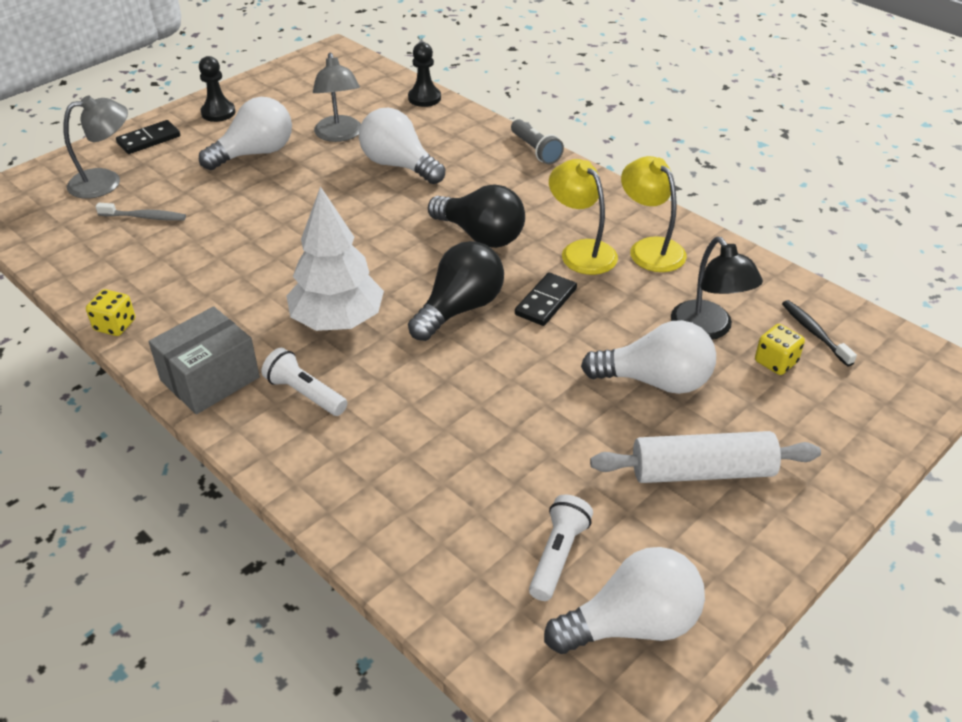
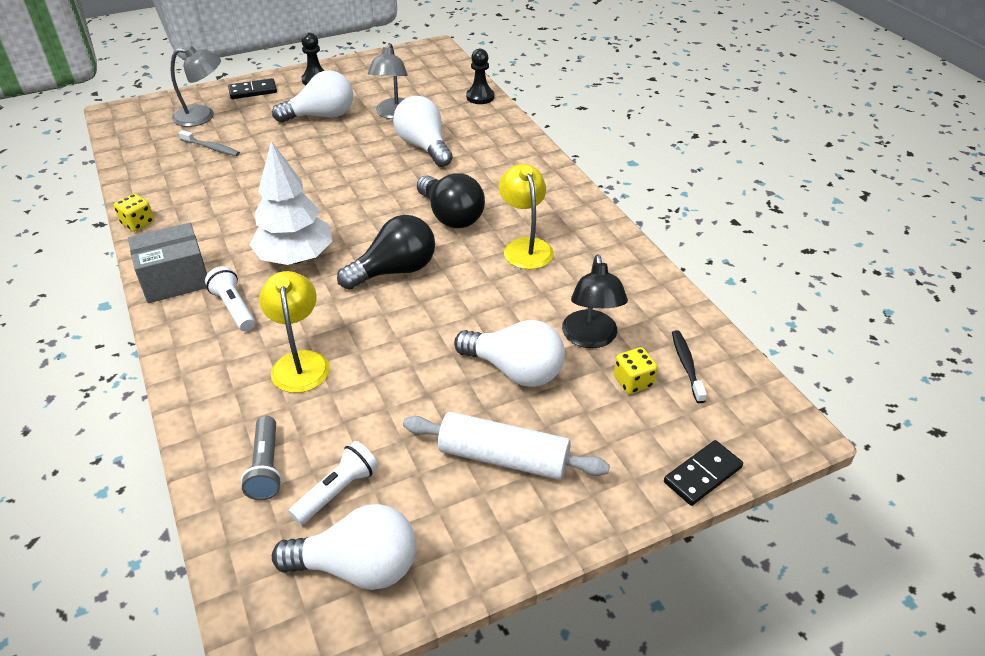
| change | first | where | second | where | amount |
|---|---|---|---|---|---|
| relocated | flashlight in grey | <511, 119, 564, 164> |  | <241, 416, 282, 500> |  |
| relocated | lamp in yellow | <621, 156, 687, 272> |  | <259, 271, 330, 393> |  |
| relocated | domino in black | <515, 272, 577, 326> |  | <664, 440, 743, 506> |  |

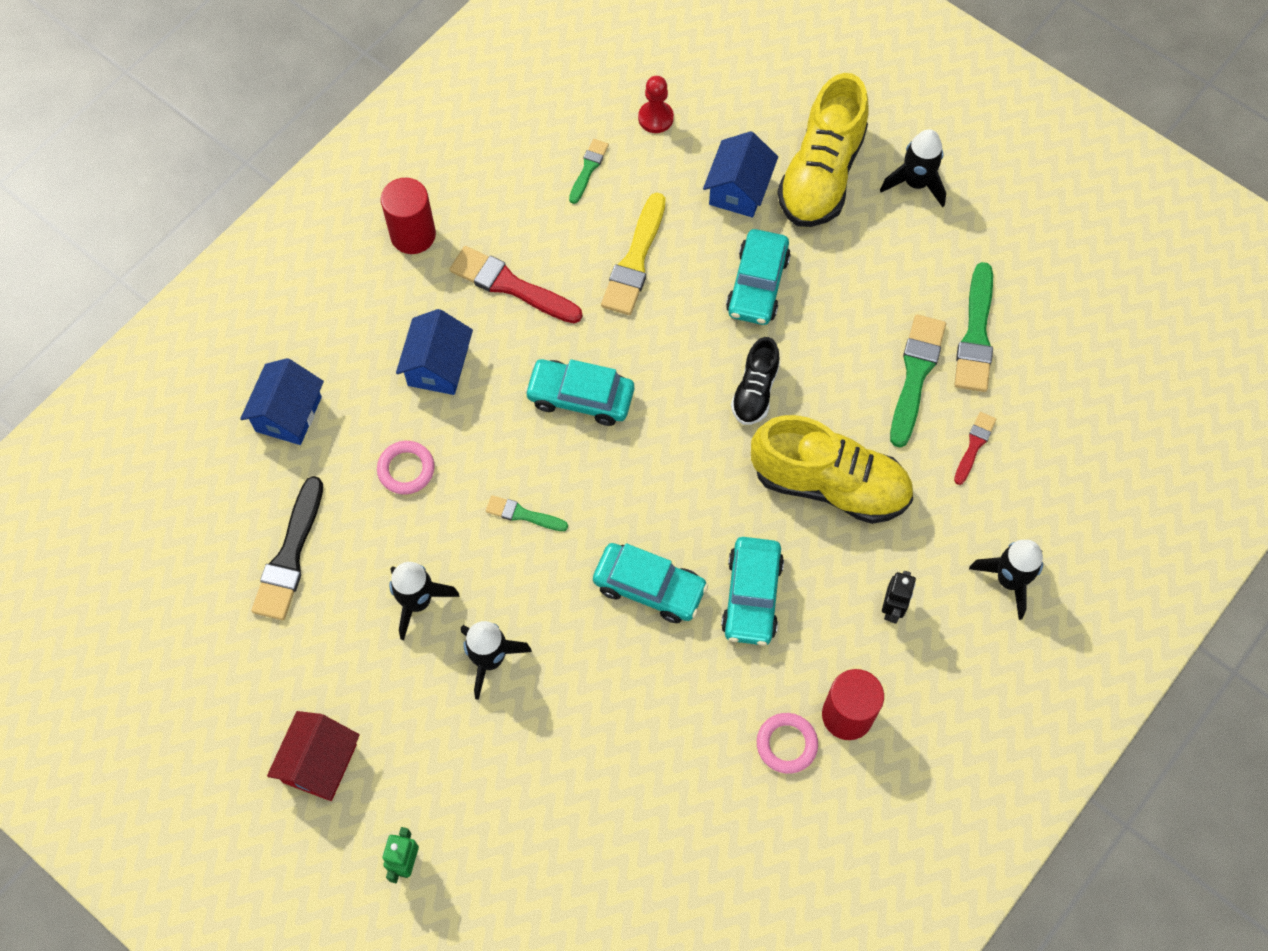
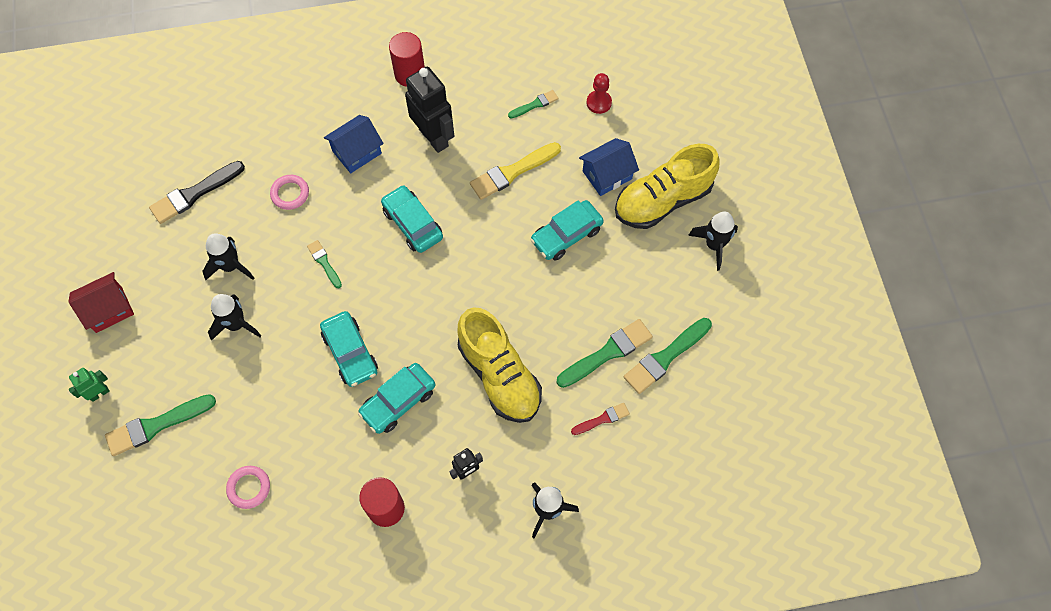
| change | first | where | second | where | amount |
|---|---|---|---|---|---|
| exchanged | brush in red | <450, 246, 582, 323> | robot in black | <405, 67, 454, 153> |  |
| missing | shoe in black | <731, 337, 780, 425> |  |  |  |
| missing | house in blue | <240, 358, 324, 445> |  |  |  |
| relocated | ring in pink | <757, 713, 818, 774> |  | <226, 466, 270, 509> |  |
| appeared |  |  | brush in green | <105, 394, 216, 456> |  |

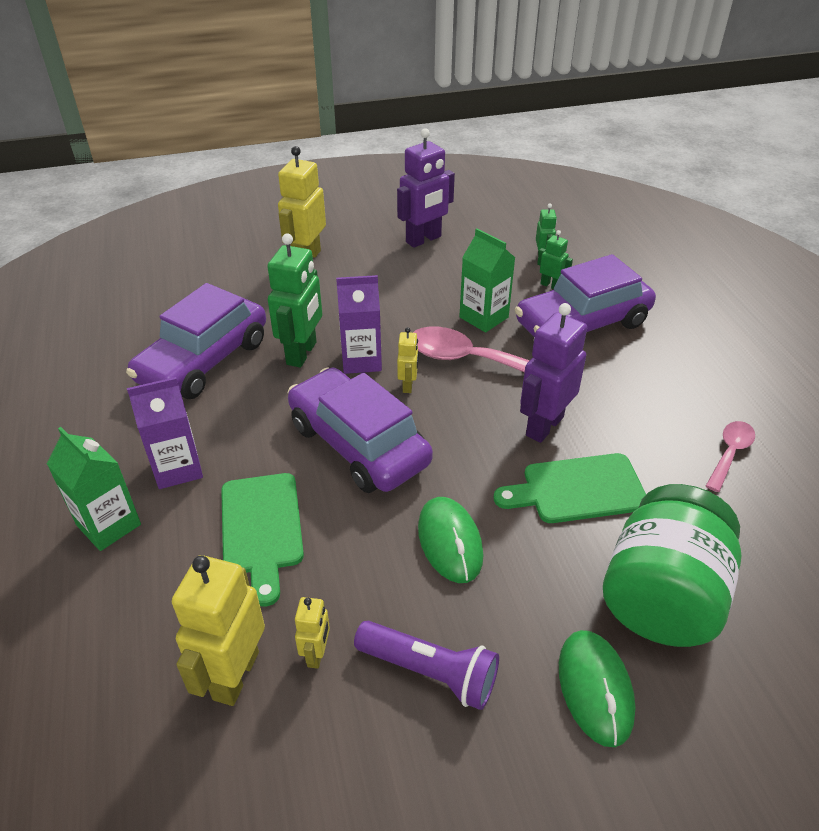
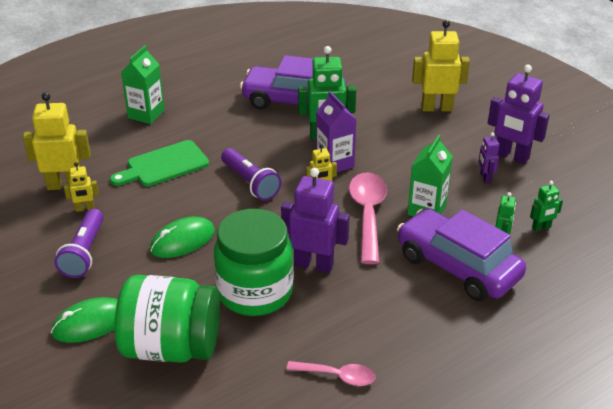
| change | first | where | second | where | amount |
|---|---|---|---|---|---|
| exchanged | car in purple | <288, 368, 433, 493> | flashlight in purple | <221, 148, 281, 201> |  |
| missing | carton in purple | <127, 377, 203, 489> |  |  |  |
| exchanged | cutting board in green | <494, 453, 646, 523> | jar in green | <214, 209, 294, 316> |  |
| appeared |  |  | robot in purple | <478, 132, 499, 184> |  |

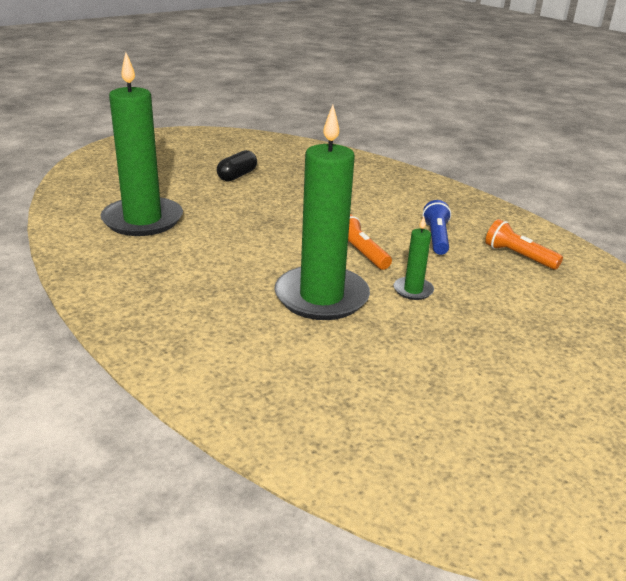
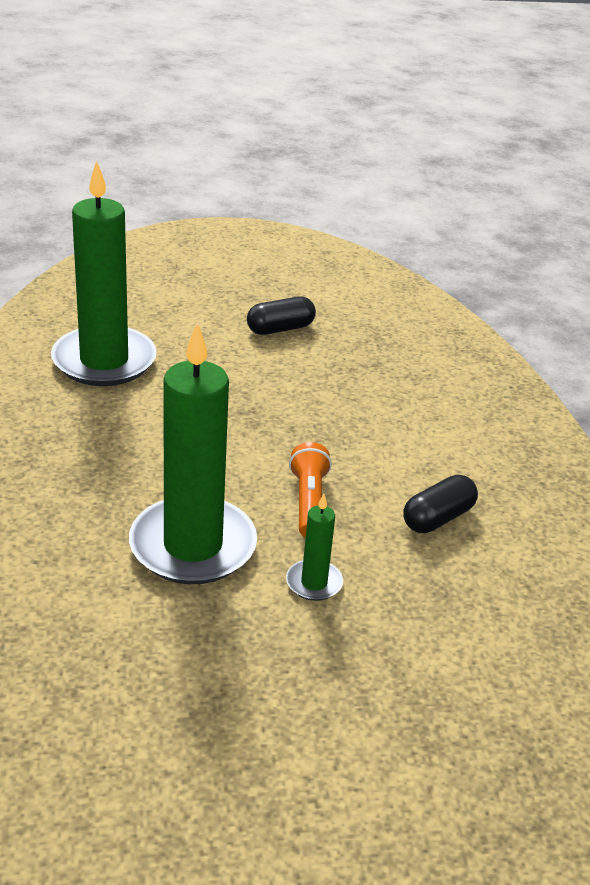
| change | first | where | second | where | amount |
|---|---|---|---|---|---|
| exchanged | flashlight in blue | <422, 200, 451, 255> | capsule in black | <403, 475, 478, 533> |  |
| missing | flashlight in orange | <485, 219, 563, 270> |  |  |  |

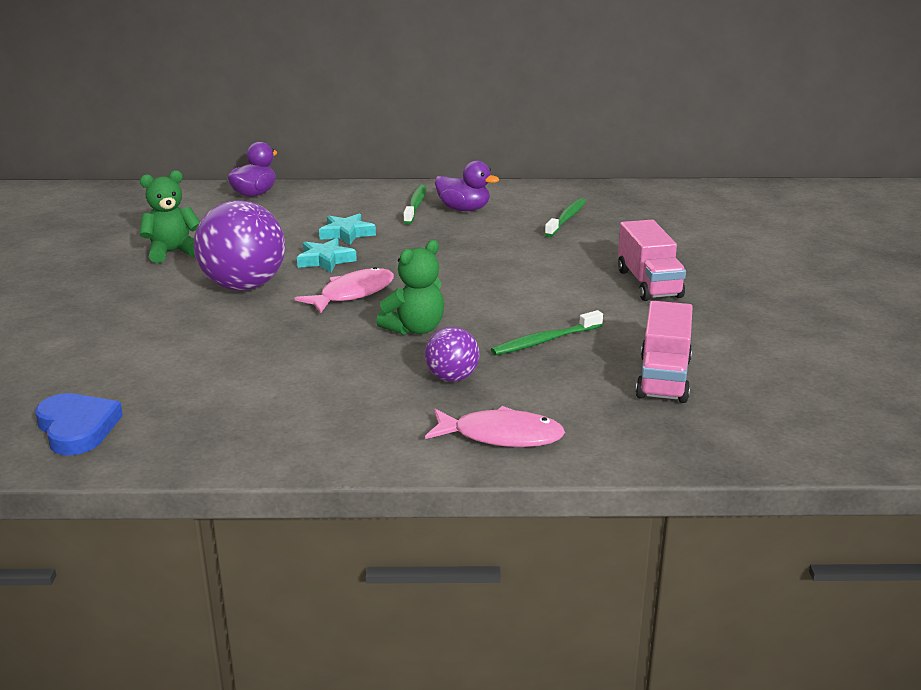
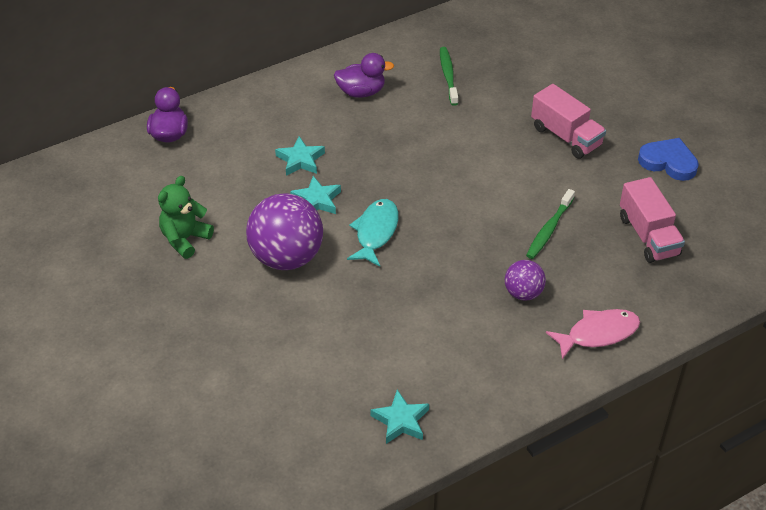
| change | first | where | second | where | amount |
|---|---|---|---|---|---|
| missing | toothbrush in green | <403, 185, 426, 224> |  |  |  |
| missing | teddy bear in green | <376, 240, 444, 335> |  |  |  |
| colour | fish in pink | <295, 267, 394, 313> | fish in turquoise | <347, 199, 398, 267> |  |
| relocated | heart in blue | <35, 393, 123, 455> |  | <638, 138, 699, 181> |  |
| appeared |  |  | star in turquoise | <370, 390, 429, 444> |  |

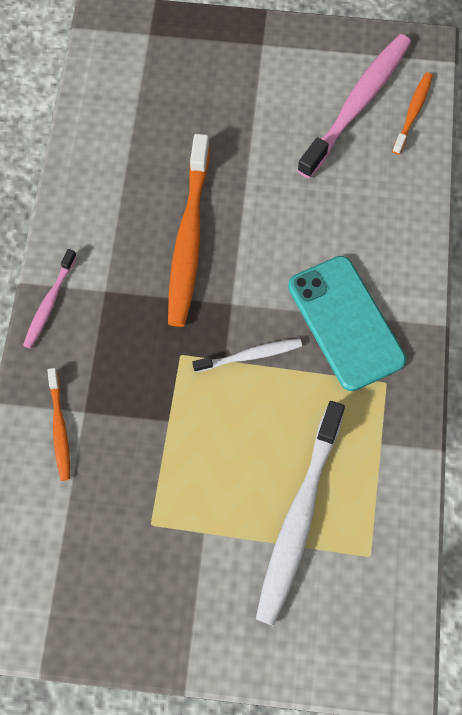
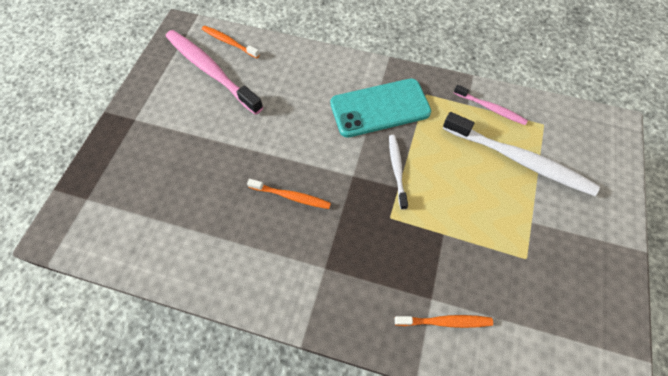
| change | first | where | second | where | amount |
|---|---|---|---|---|---|
| size | toothbrush in orange | <168, 134, 210, 327> |  | <247, 179, 331, 209> | x0.52 |
| relocated | toothbrush in pink | <23, 249, 77, 349> |  | <454, 85, 528, 125> |  |

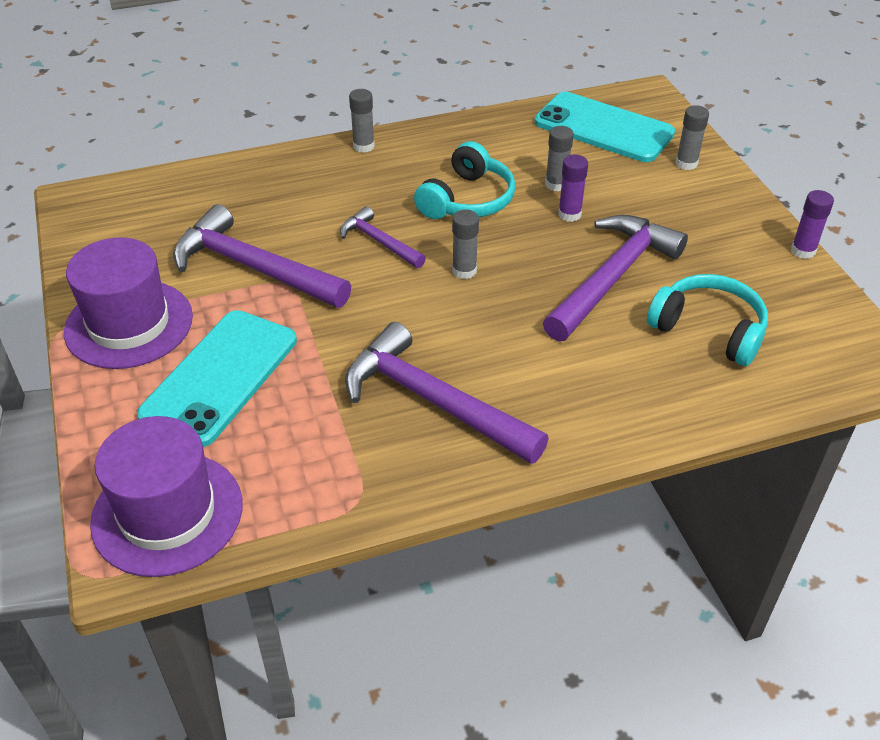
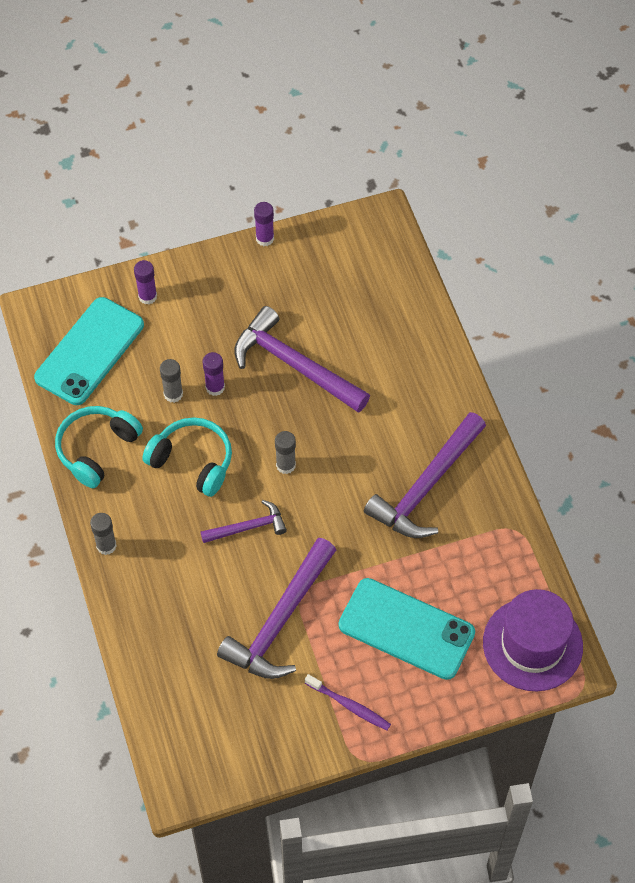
| change | first | where | second | where | amount |
|---|---|---|---|---|---|
| colour | glue stick in grey | <676, 105, 709, 170> | glue stick in purple | <134, 260, 157, 305> |  |
| spun | hammer in purple | <340, 206, 426, 268> |  | <200, 500, 287, 543> | 150 degrees counterclockwise |
| exchanged | hat in purple | <64, 237, 193, 369> | toothbrush in purple | <305, 674, 391, 730> |  |
| relocated | headphones in turquoise | <647, 274, 768, 366> |  | <55, 406, 143, 488> |  |

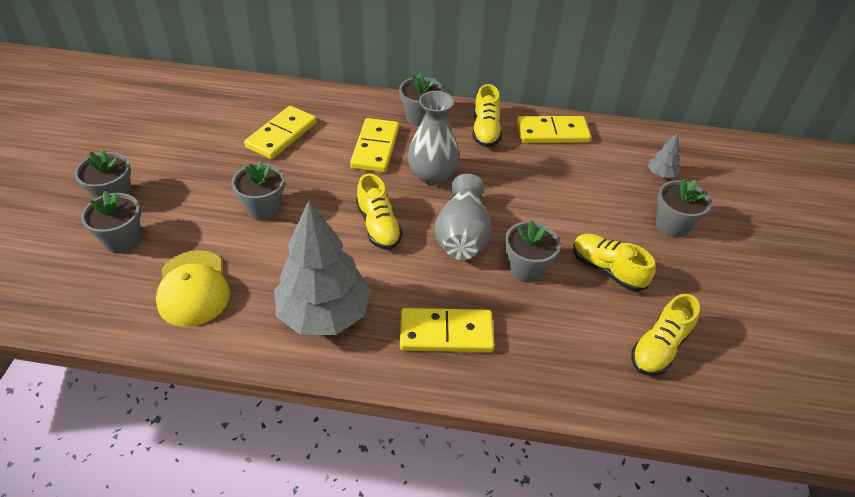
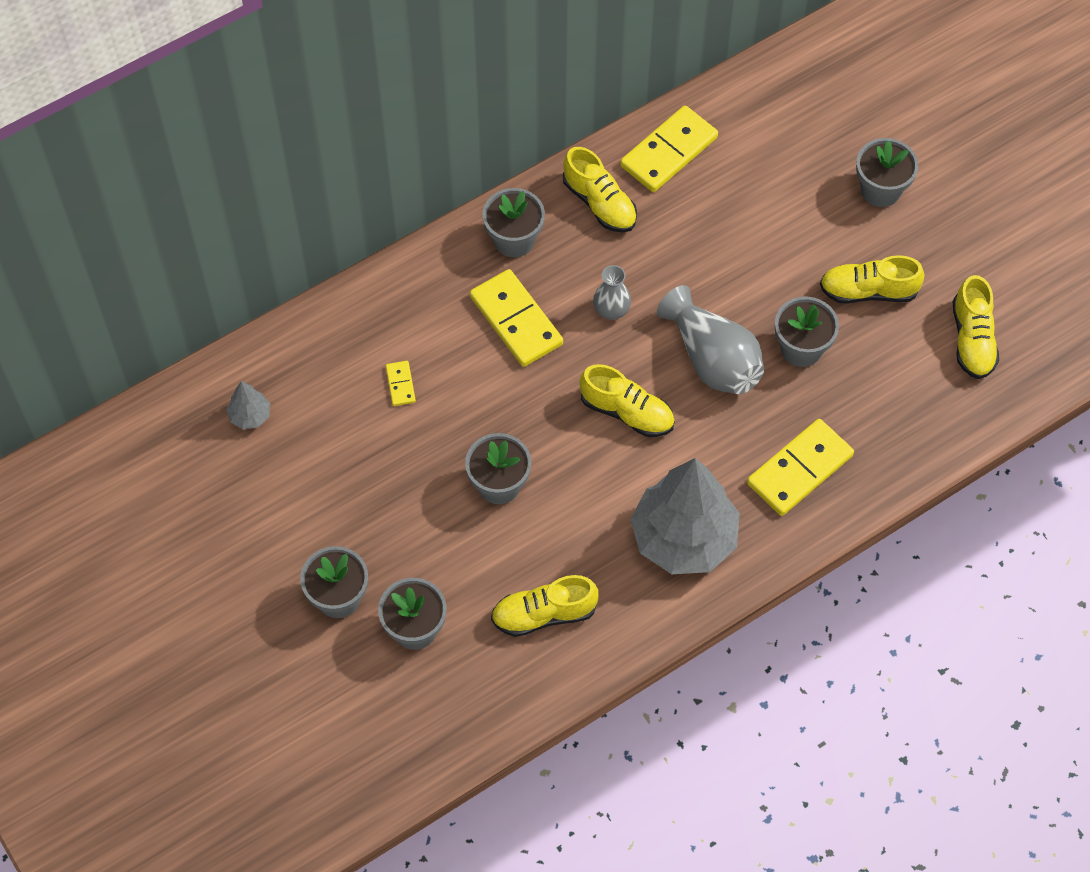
| change | first | where | second | where | amount |
|---|---|---|---|---|---|
| size | vase in grey | <408, 91, 459, 186> |  | <593, 265, 631, 320> | x0.56 |
| size | domino in yellow | <244, 106, 317, 159> |  | <386, 361, 416, 406> | x0.46 |
| relocated | tree in grey | <648, 133, 680, 178> |  | <226, 381, 270, 429> |  |
| exchanged | cap in yellow | <156, 250, 230, 327> | shoe in yellow | <491, 575, 599, 637> |  |

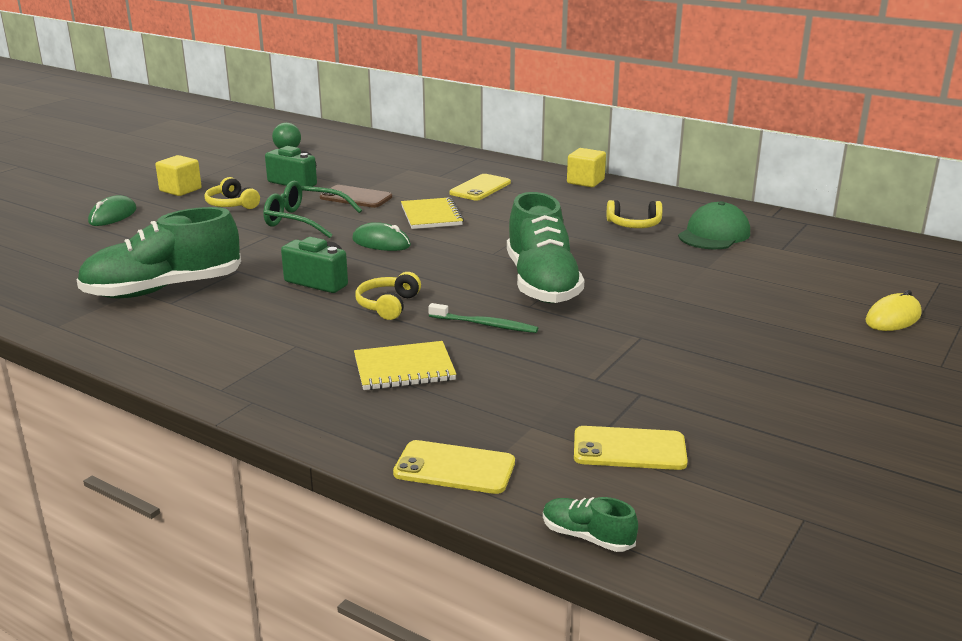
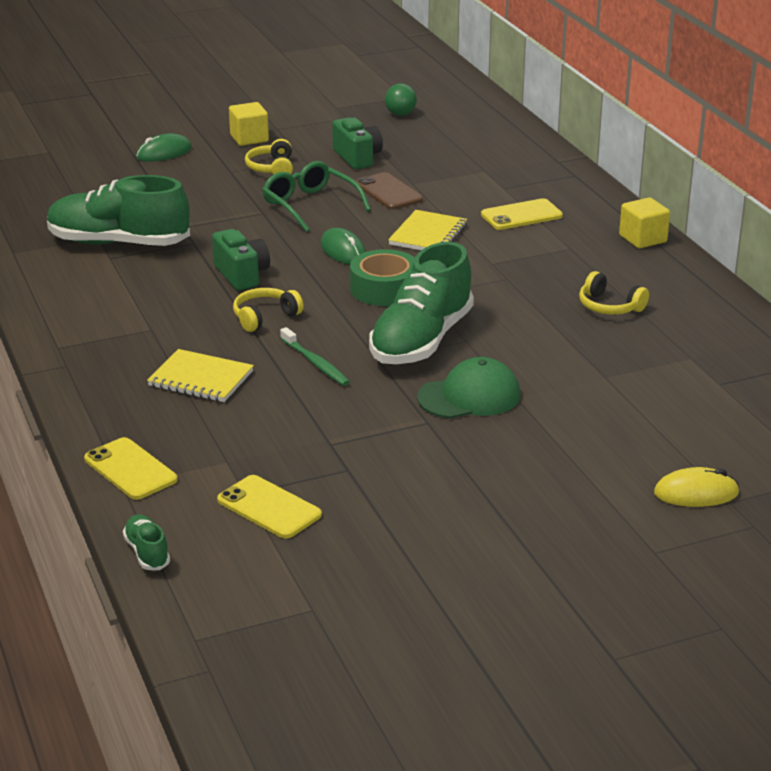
| change | first | where | second | where | amount |
|---|---|---|---|---|---|
| relocated | cap in green | <678, 201, 750, 249> |  | <417, 357, 520, 418> |  |
| appeared |  |  | tape in green | <350, 249, 415, 306> |  |

